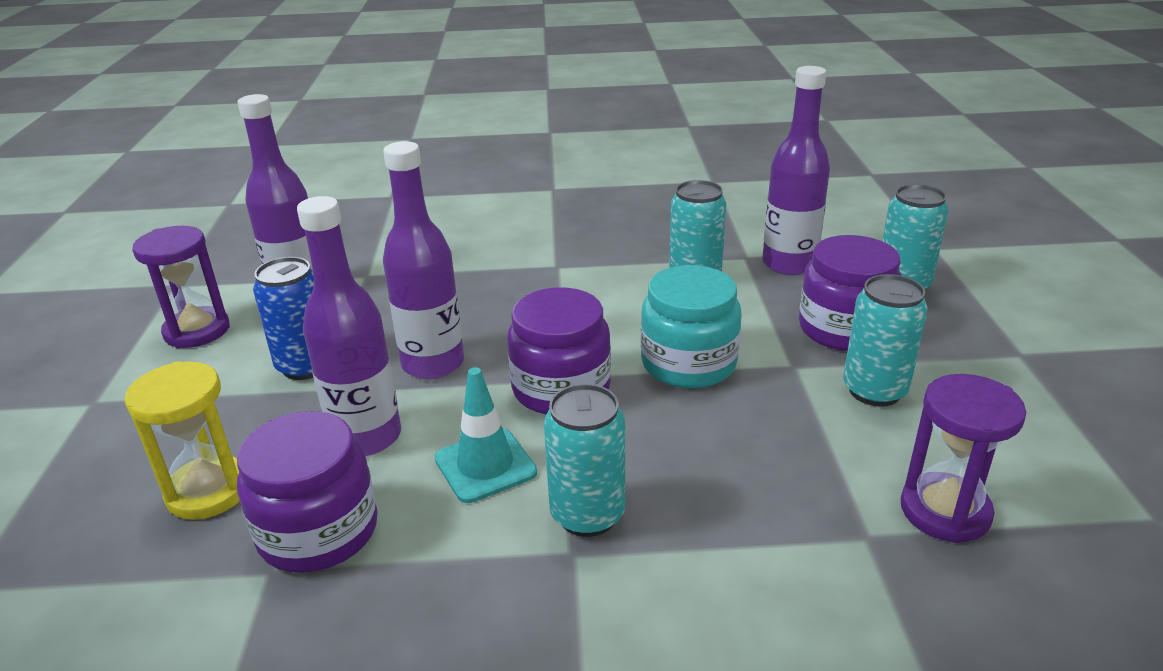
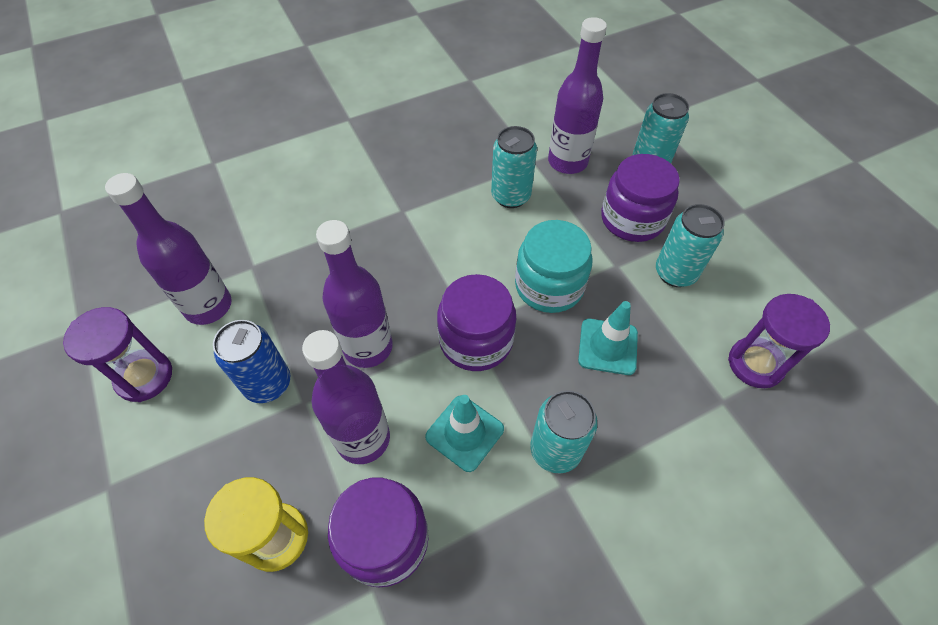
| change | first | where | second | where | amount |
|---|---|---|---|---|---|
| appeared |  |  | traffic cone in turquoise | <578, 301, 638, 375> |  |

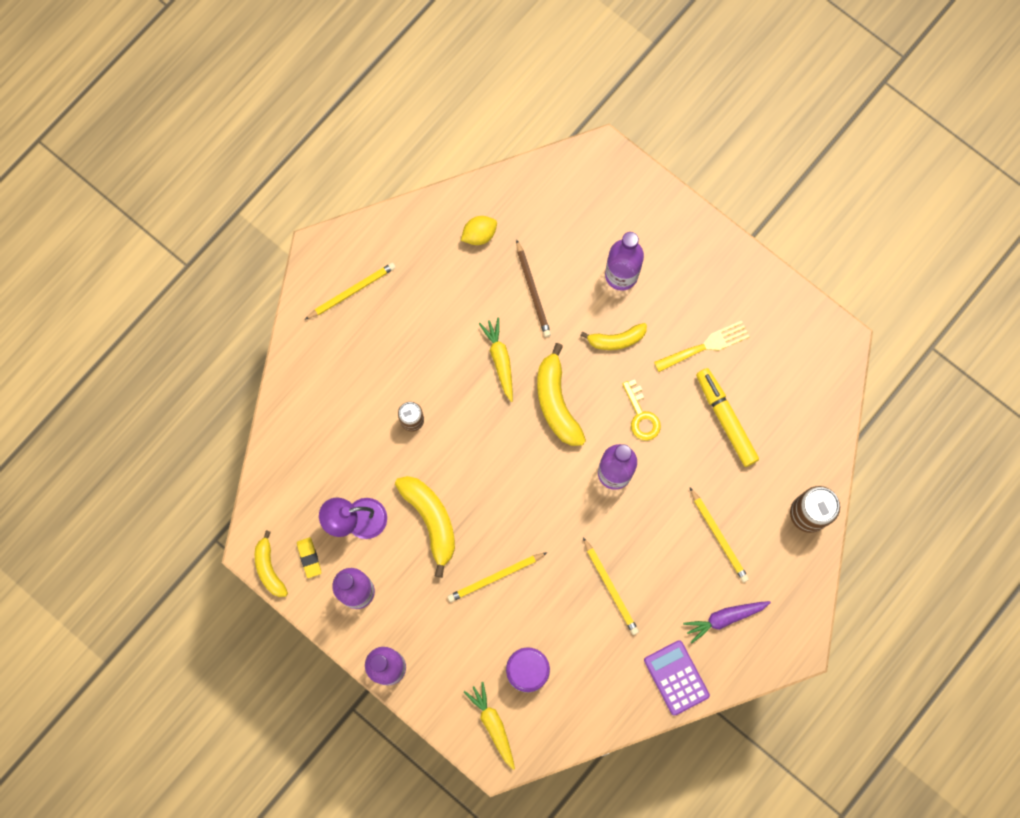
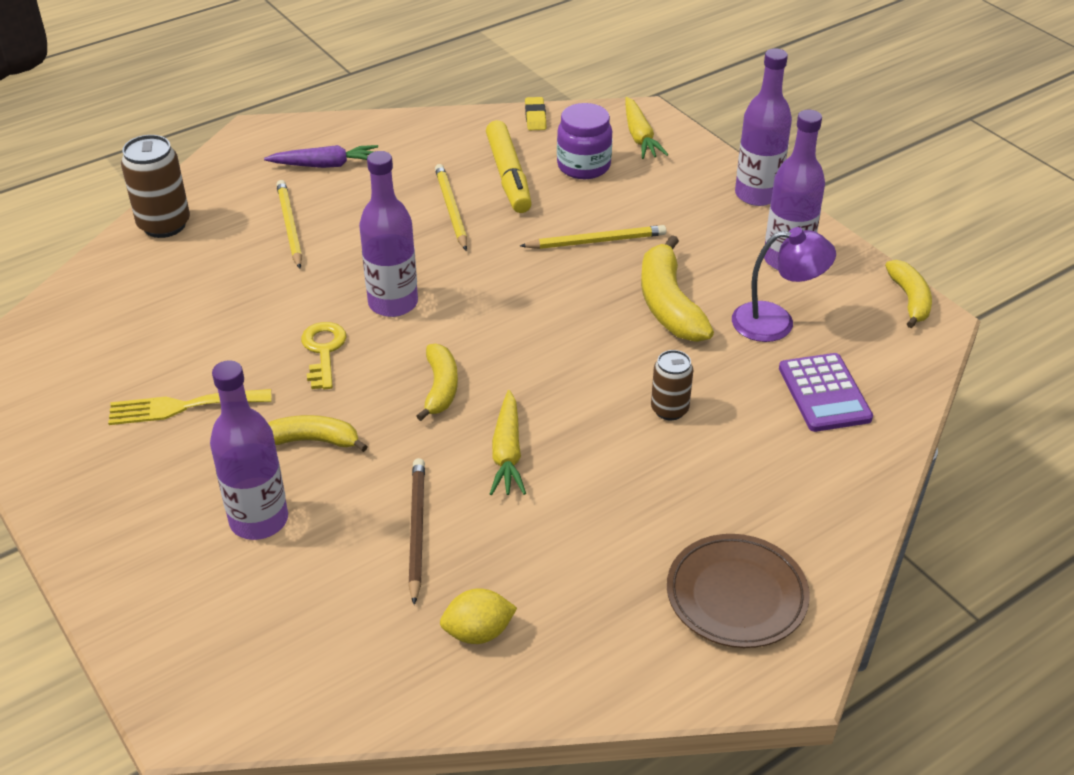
| change | first | where | second | where | amount |
|---|---|---|---|---|---|
| exchanged | pencil in yellow | <304, 262, 396, 320> | plate in brown | <667, 534, 810, 648> |  |
| size | banana in yellow | <537, 343, 586, 446> |  | <416, 344, 458, 421> | x0.63 |
| relocated | marker in yellow | <696, 368, 759, 467> |  | <486, 120, 532, 213> |  |
| relocated | eraser in yellow | <297, 537, 321, 578> |  | <525, 97, 546, 130> |  |
| relocated | calculator in purple | <644, 640, 710, 716> |  | <779, 353, 873, 432> |  |

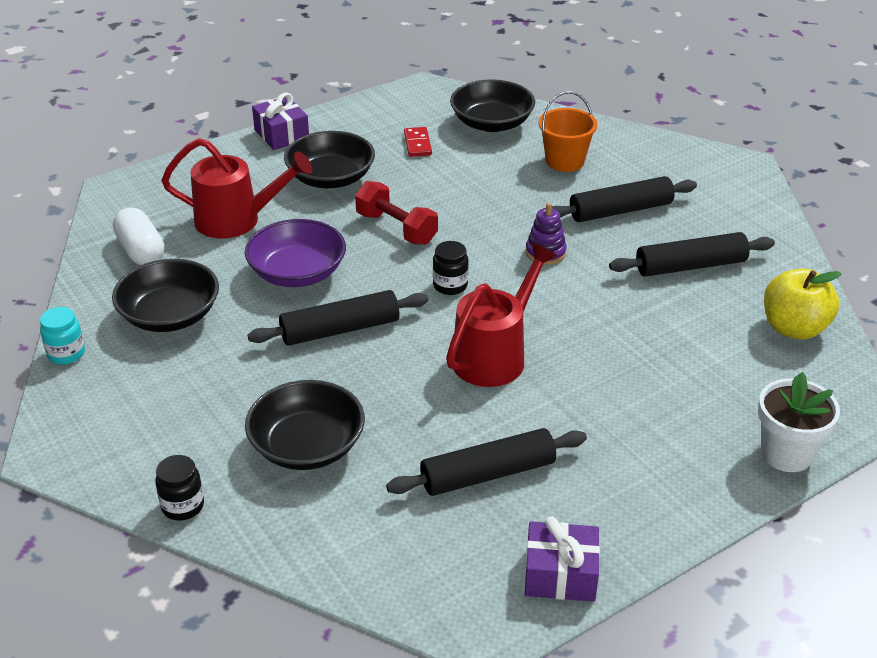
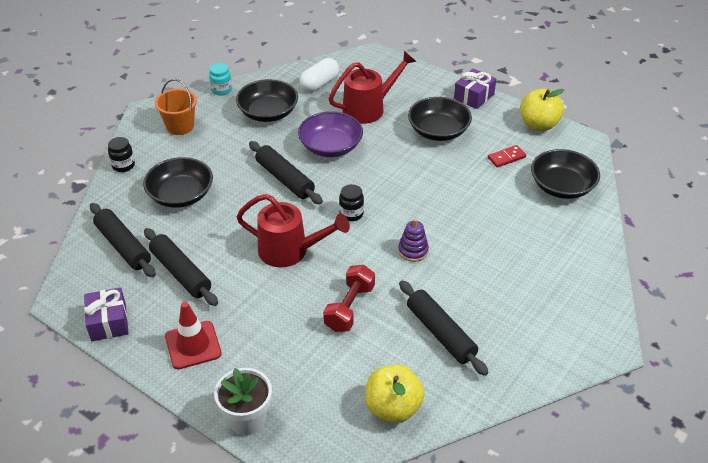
| change | first | where | second | where | amount |
|---|---|---|---|---|---|
| relocated | bucket in orange | <539, 91, 598, 172> |  | <155, 79, 197, 135> |  |
| spun | watering can in red | <161, 138, 313, 239> |  | <329, 51, 416, 124> | 105 degrees counterclockwise |
| relocated | rolling pin in black | <552, 176, 697, 222> |  | <90, 203, 156, 277> |  |
| relocated | dumbbell in red | <355, 181, 438, 245> |  | <323, 265, 375, 332> |  |
| appeared |  |  | apple in yellow | <520, 89, 564, 131> |  |
| appeared |  |  | traffic cone in red | <165, 302, 222, 369> |  |

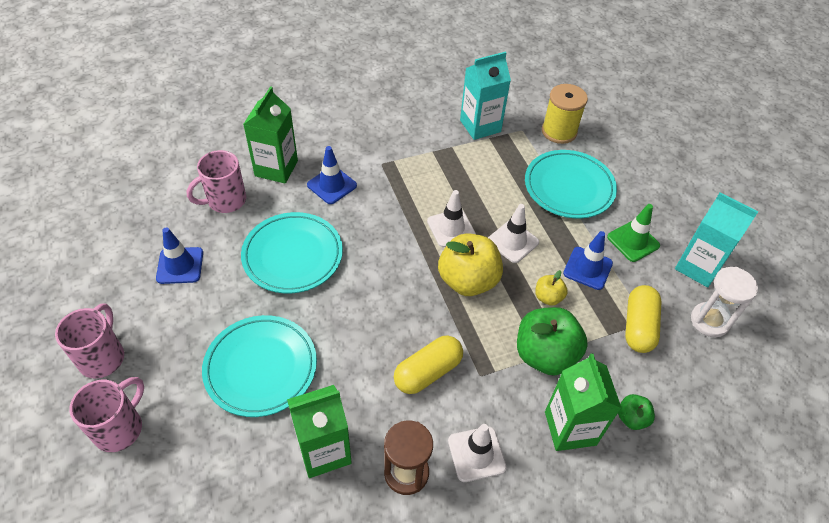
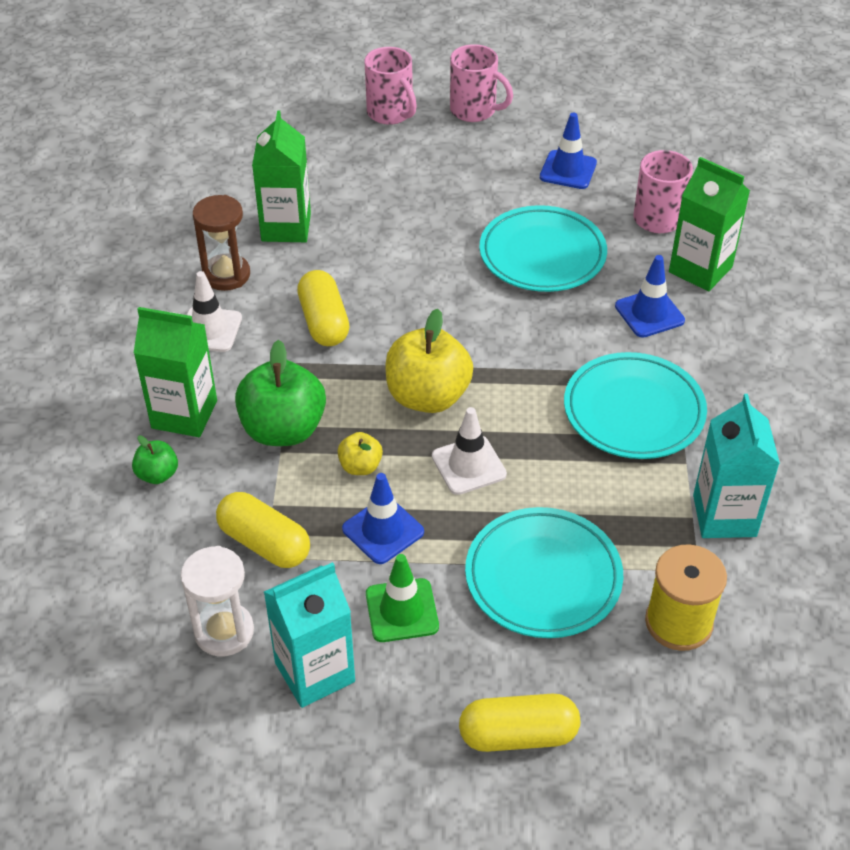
| change | first | where | second | where | amount |
|---|---|---|---|---|---|
| missing | traffic cone in white | <427, 190, 476, 247> |  |  |  |
| relocated | plate in turquoise | <202, 315, 317, 417> |  | <564, 352, 707, 459> |  |
| appeared |  |  | capsule in yellow | <459, 694, 580, 752> |  |

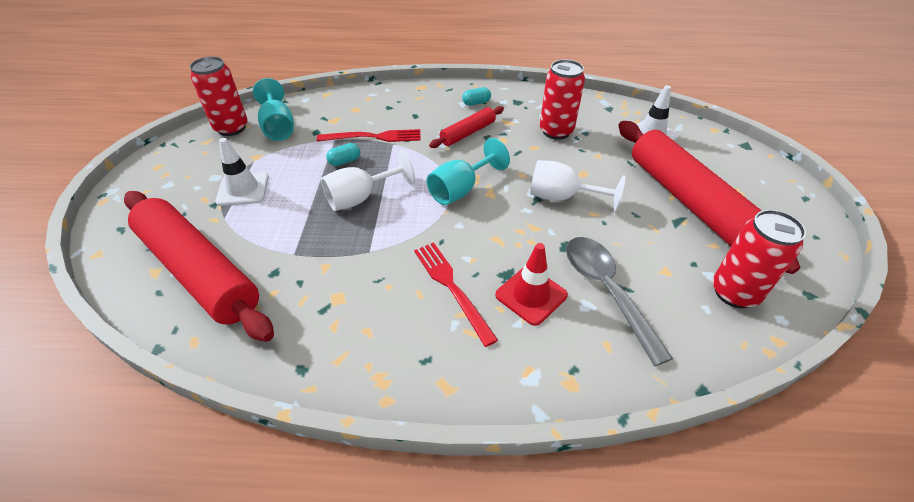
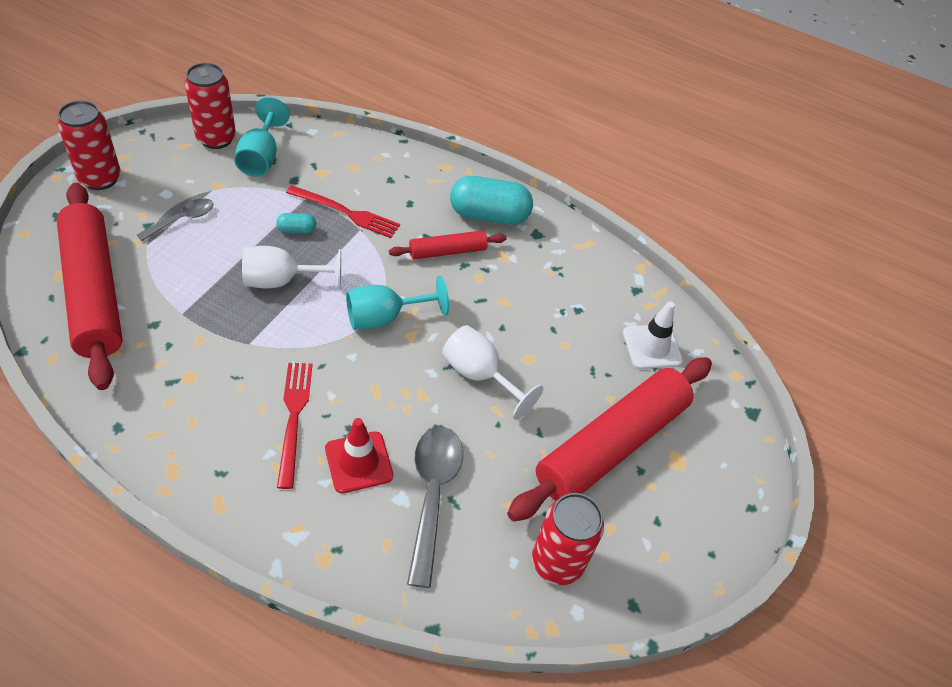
| change | first | where | second | where | amount |
|---|---|---|---|---|---|
| relocated | can in red | <540, 59, 585, 140> |  | <58, 101, 121, 190> |  |
| size | capsule in turquoise | <462, 87, 491, 106> |  | <450, 176, 533, 225> | x2.21 |
| spun | rolling pin in red | <618, 121, 800, 274> |  | <507, 357, 712, 522> | 45 degrees clockwise |
| exchanged | traffic cone in white | <216, 138, 269, 206> | spoon in grey | <137, 198, 213, 241> |  |

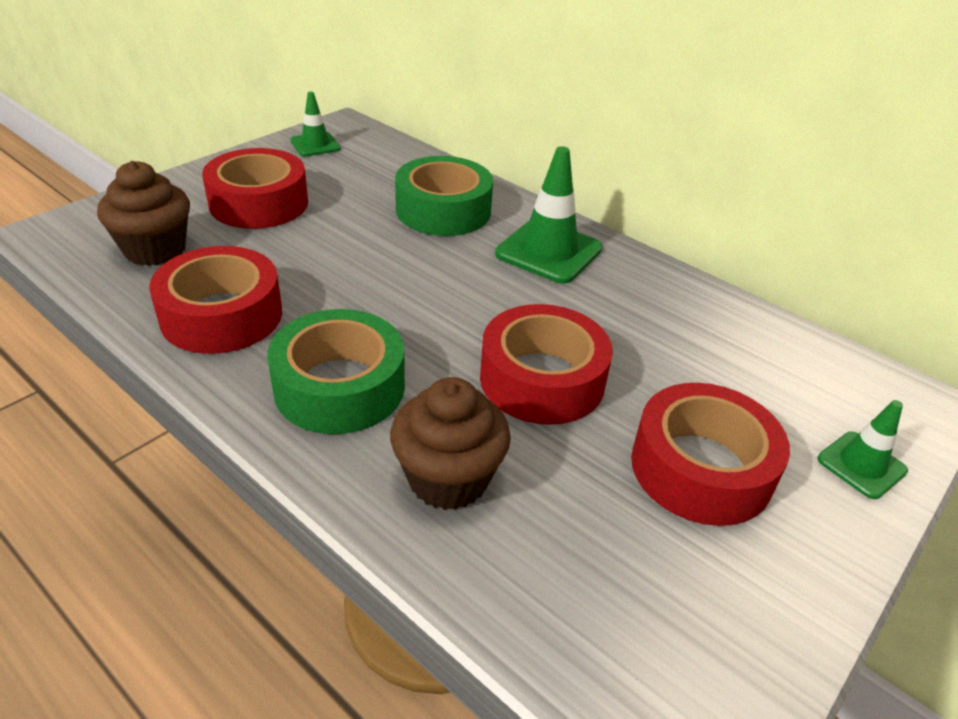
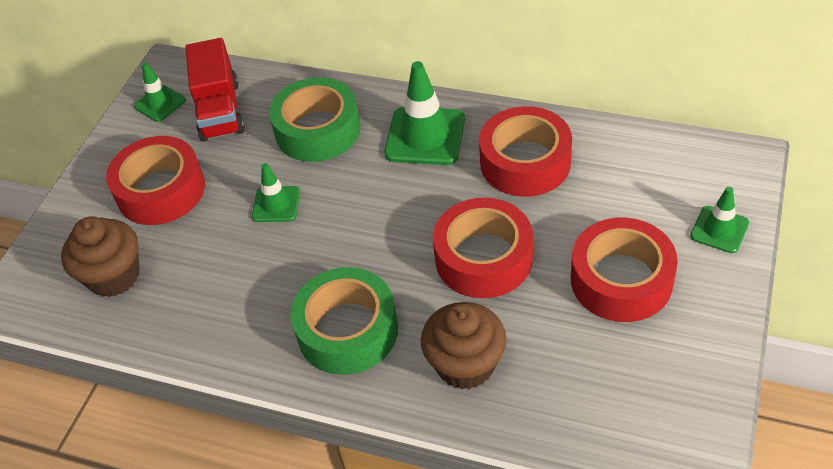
| change | first | where | second | where | amount |
|---|---|---|---|---|---|
| relocated | tape in red | <149, 246, 282, 354> |  | <479, 106, 572, 197> |  |
| appeared |  |  | truck in red | <185, 38, 245, 142> |  |
| appeared |  |  | traffic cone in green | <252, 163, 300, 222> |  |

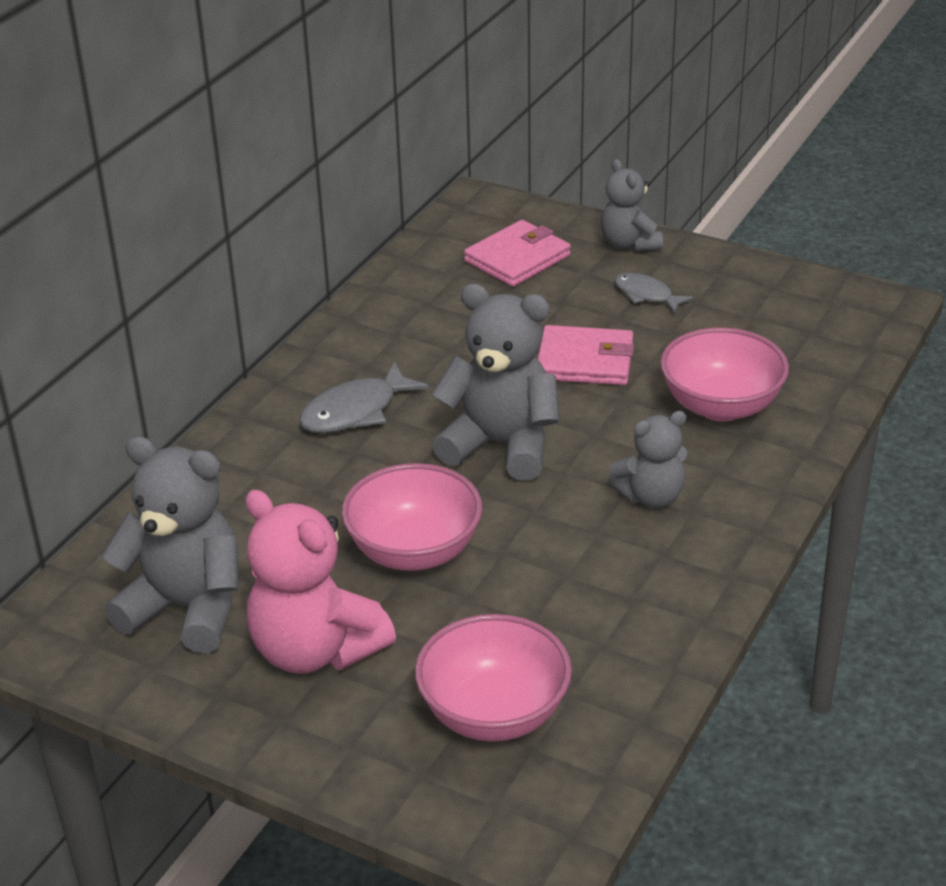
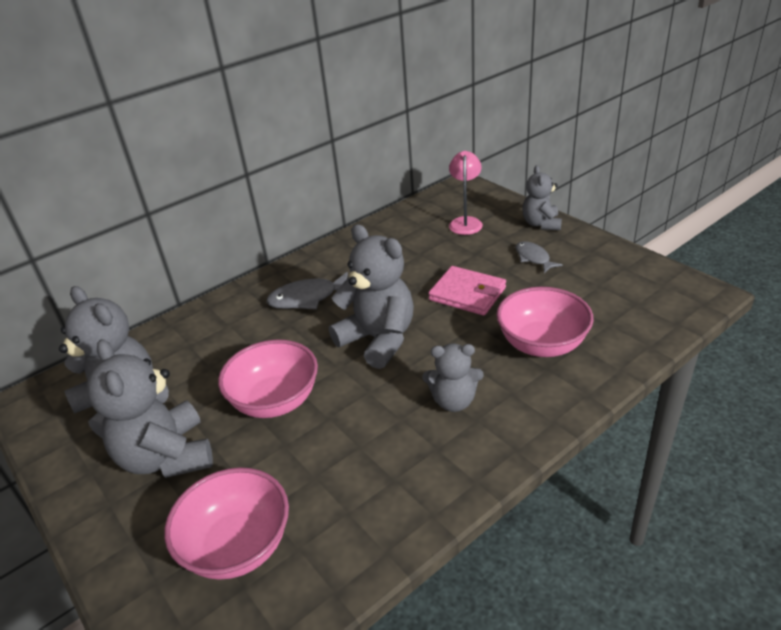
| change | first | where | second | where | amount |
|---|---|---|---|---|---|
| exchanged | wallet in pink | <464, 220, 571, 287> | lamp in pink | <449, 151, 483, 235> |  |
| colour | teddy bear in pink | <245, 490, 396, 674> | teddy bear in grey | <87, 339, 213, 478> |  |

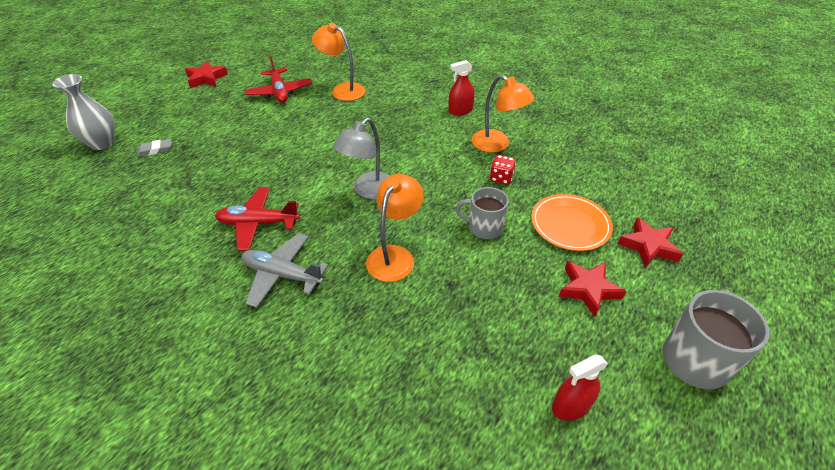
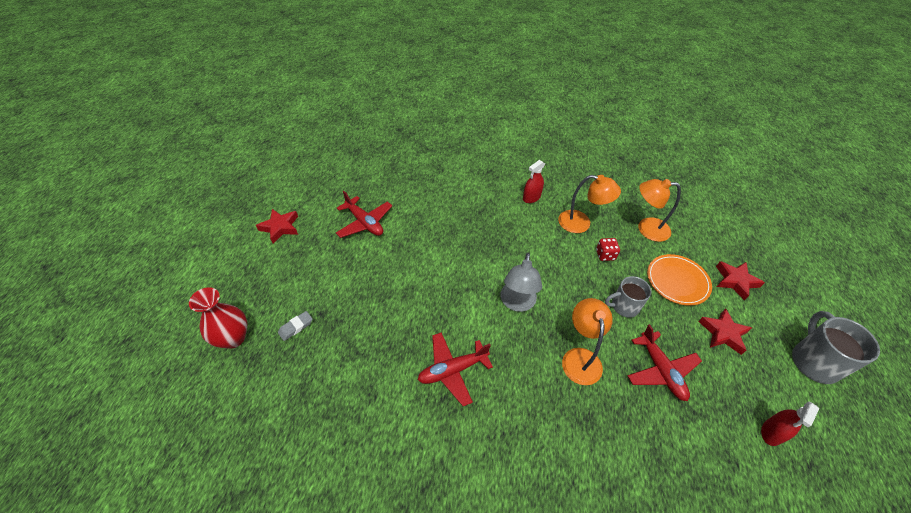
| change | first | where | second | where | amount |
|---|---|---|---|---|---|
| relocated | lamp in orange | <312, 23, 365, 101> |  | <638, 179, 681, 242> |  |
| colour | vase in grey | <52, 74, 115, 150> | vase in red | <189, 287, 248, 349> |  |
| missing | plane in grey | <241, 233, 329, 308> |  |  |  |
| appeared |  |  | plane in red | <628, 324, 702, 401> |  |

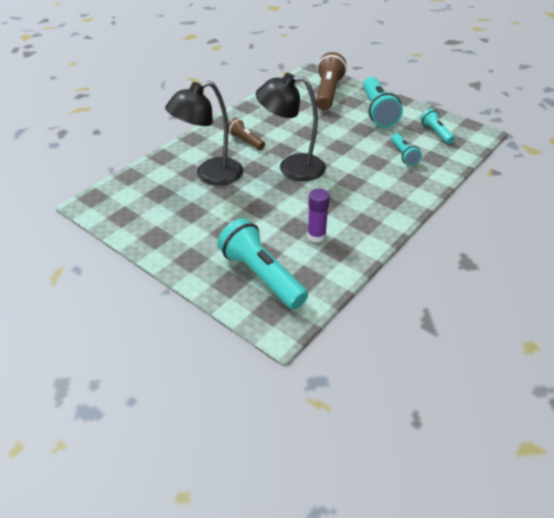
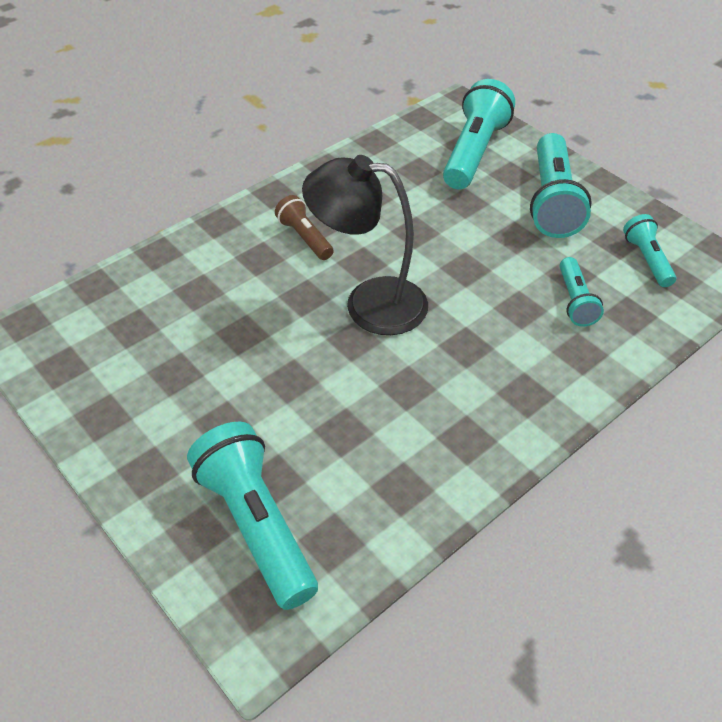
| change | first | where | second | where | amount |
|---|---|---|---|---|---|
| colour | flashlight in brown | <316, 52, 347, 111> | flashlight in turquoise | <443, 79, 515, 190> |  |
| missing | lamp in black | <165, 81, 243, 186> |  |  |  |
| missing | glue stick in purple | <307, 189, 330, 243> |  |  |  |

